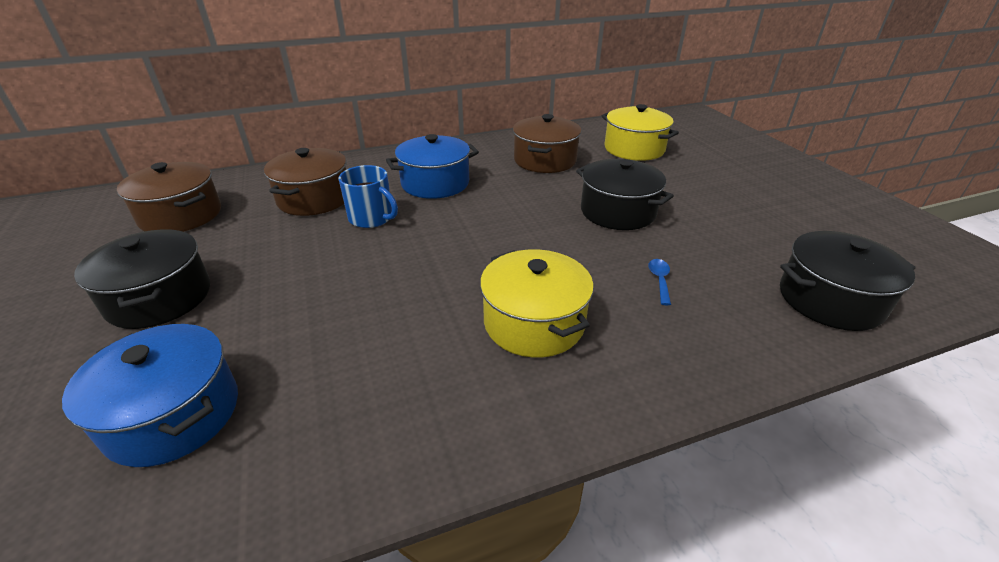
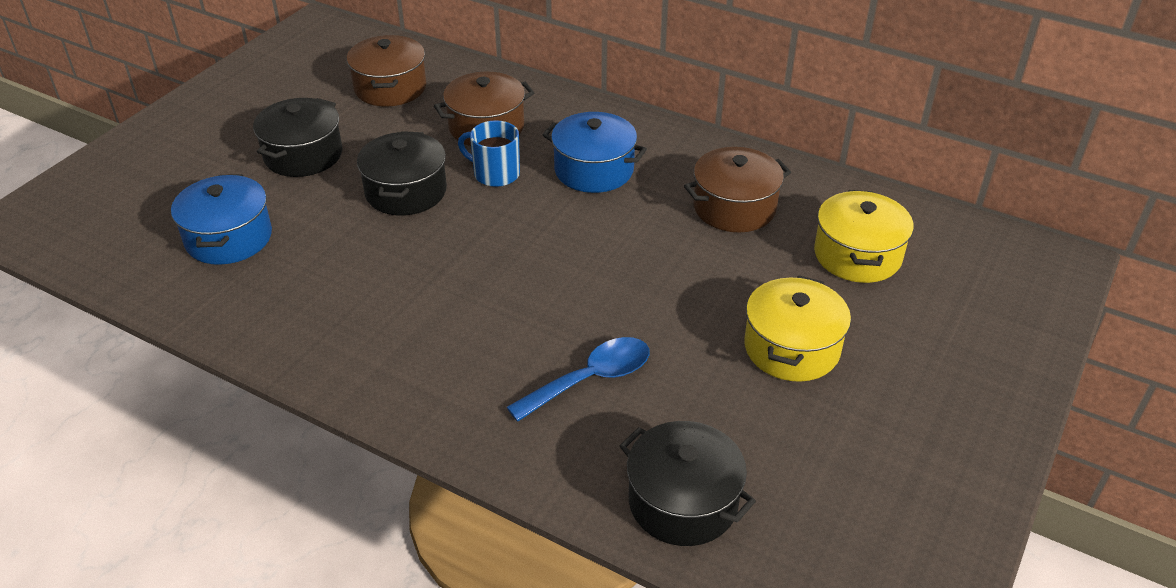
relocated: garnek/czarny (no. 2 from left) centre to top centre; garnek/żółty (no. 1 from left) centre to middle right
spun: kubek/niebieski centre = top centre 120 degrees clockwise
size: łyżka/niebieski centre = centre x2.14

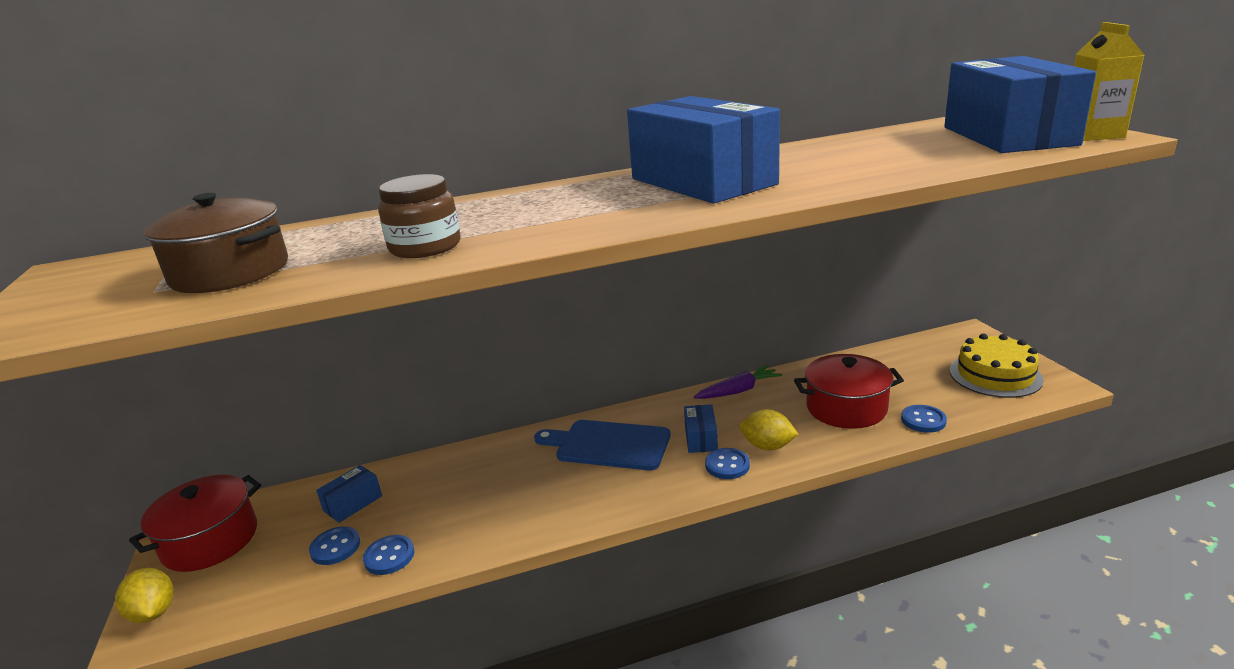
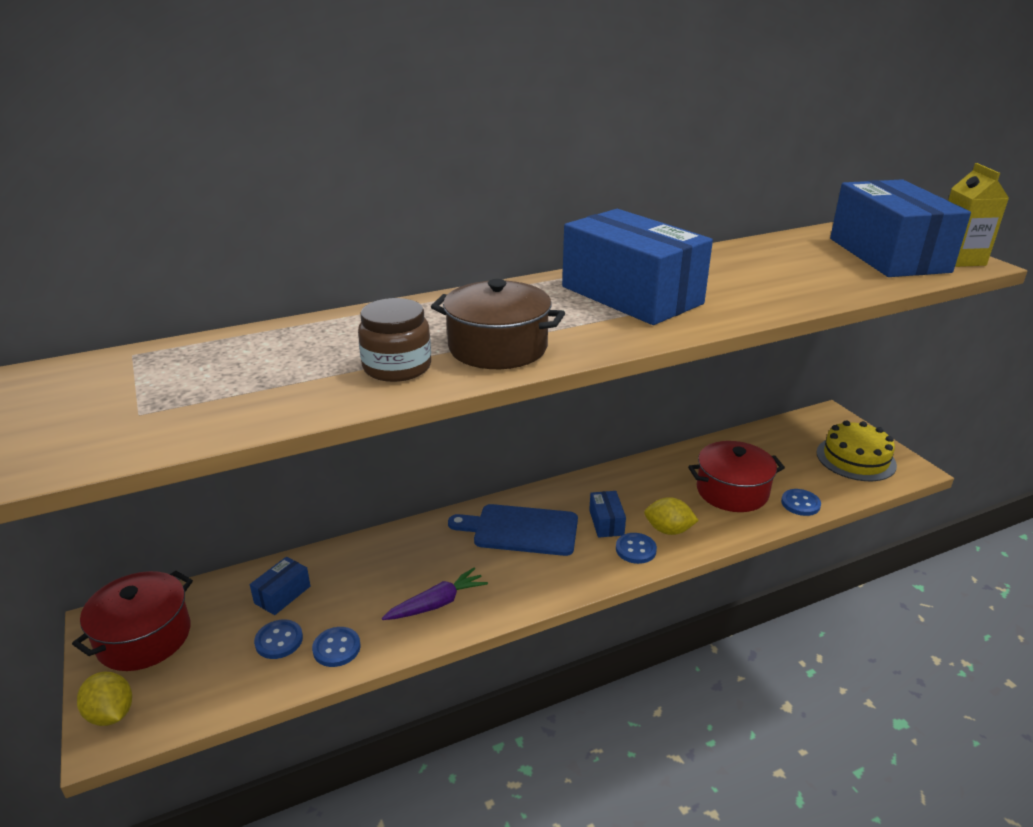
relocated: garnek/brązowy middle left to centre; marchewka/fioletowy centre to bottom centre

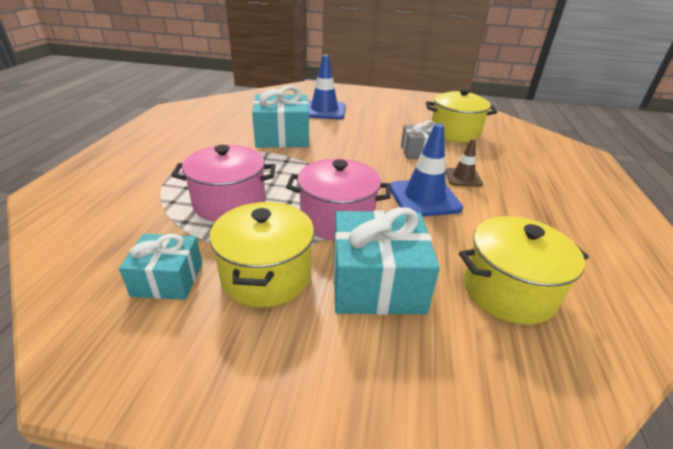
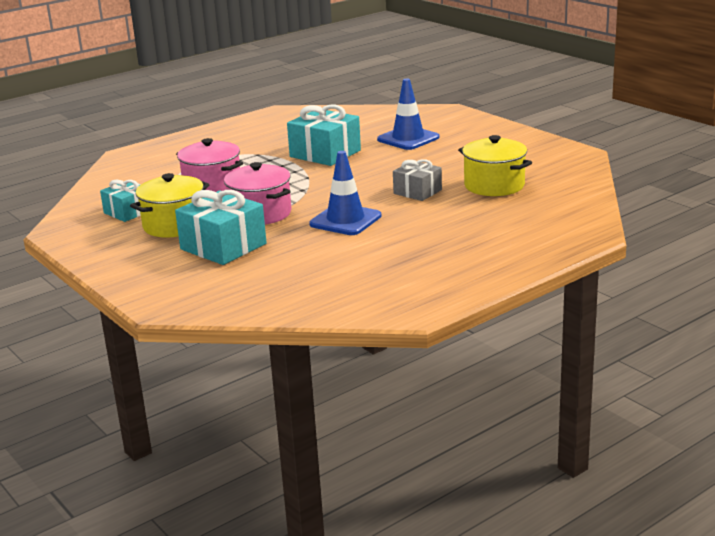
missing: pachołek/brązowy middle right; garnek/żółty (no. 3 from left) middle right

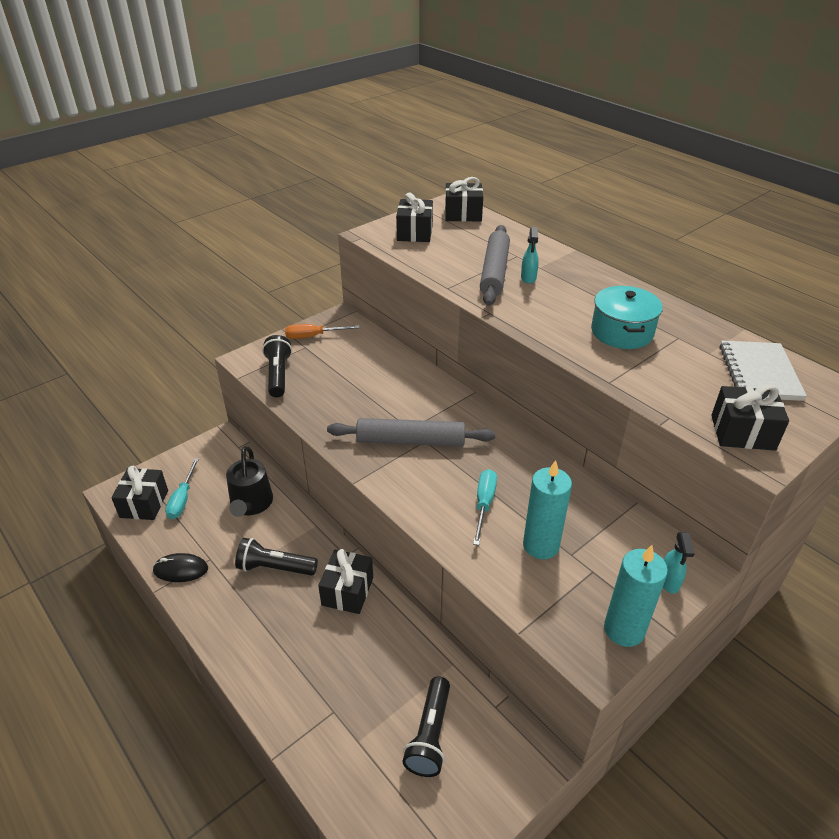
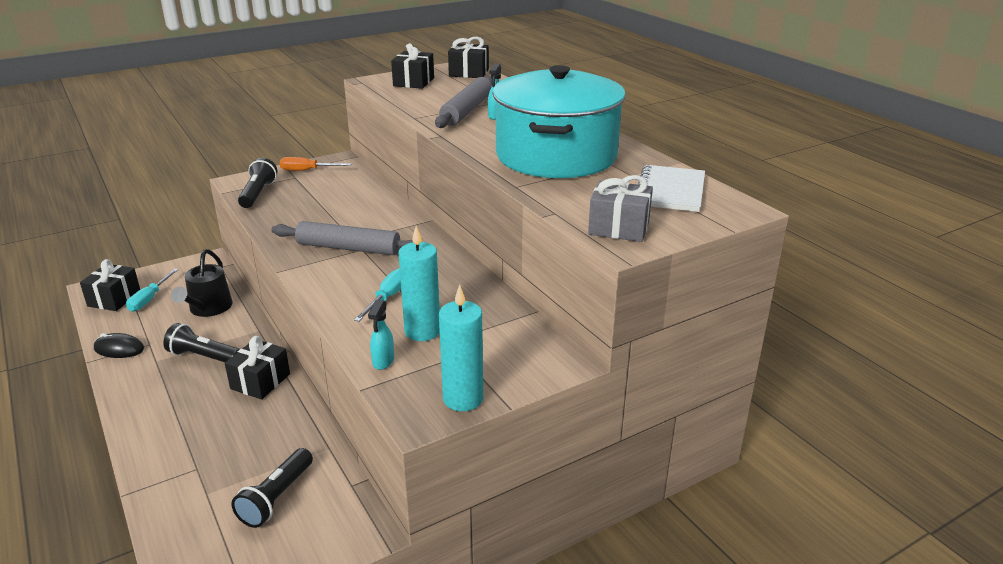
relocated: spryskiwacz/turkusowy (no. 2 from left in the first image) bottom right to spryskiwacz/turkusowy (no. 1 from left) centre
colour: prezent/czarny (no. 5 from left) middle right to prezent/szary centre
size: garnek/turkusowy middle right = top centre x1.99

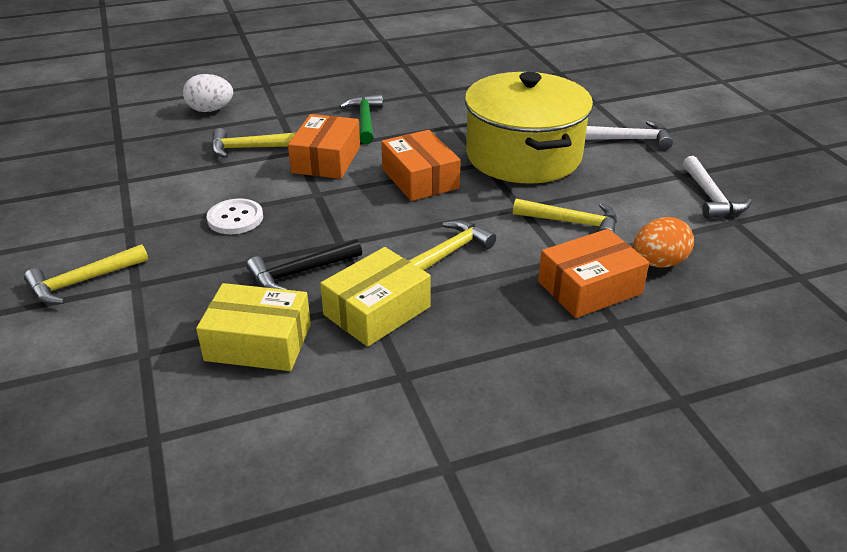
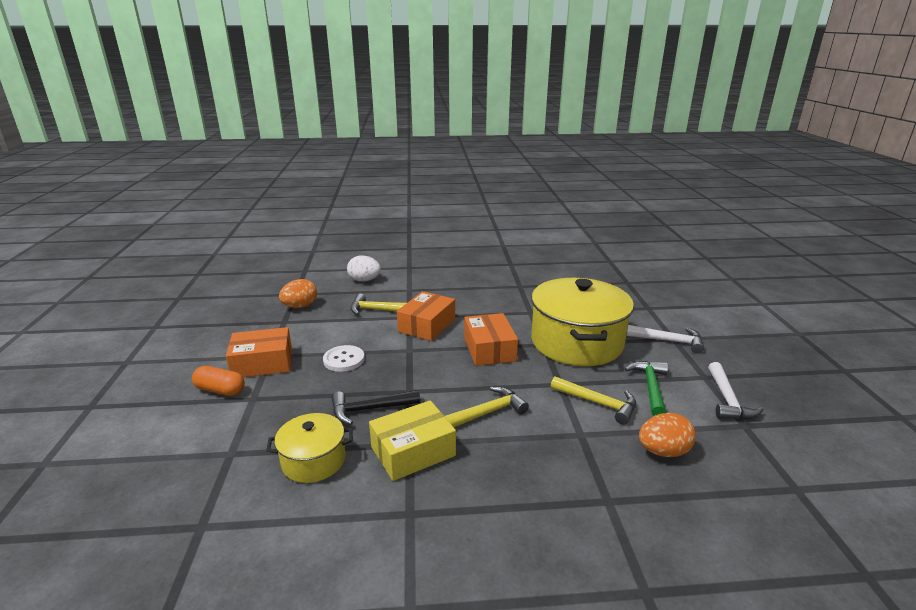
appeared: jajko/pomarańczowy (no. 1 from left) middle left
relocated: młotek/zielony top centre to middle right; pudełko/pomarańczowy (no. 3 from left in the first image) middle right to pudełko/pomarańczowy (no. 1 from left) middle left
exchanged: młotek/żółty (no. 1 from left) middle left to kapsułka/pomarańczowy middle left; pudełko/żółty (no. 1 from left) middle left to garnek/żółty (no. 1 from left) bottom centre

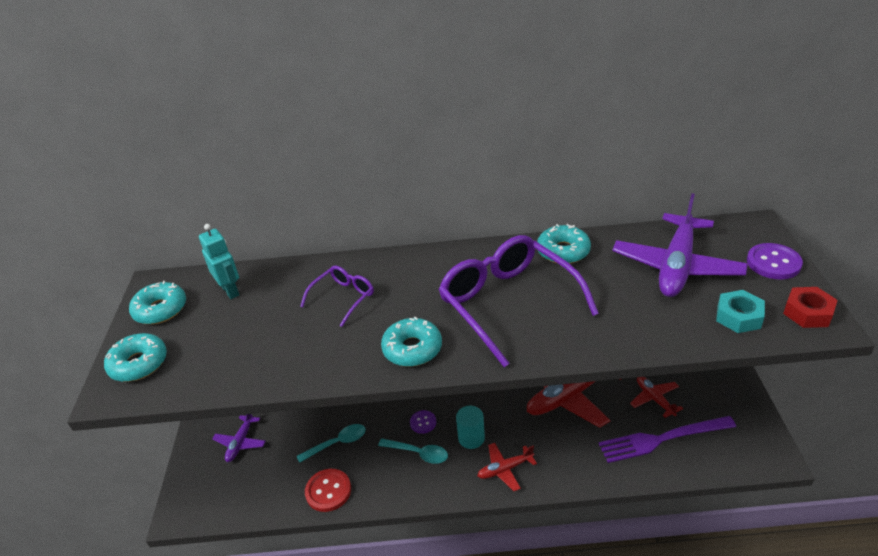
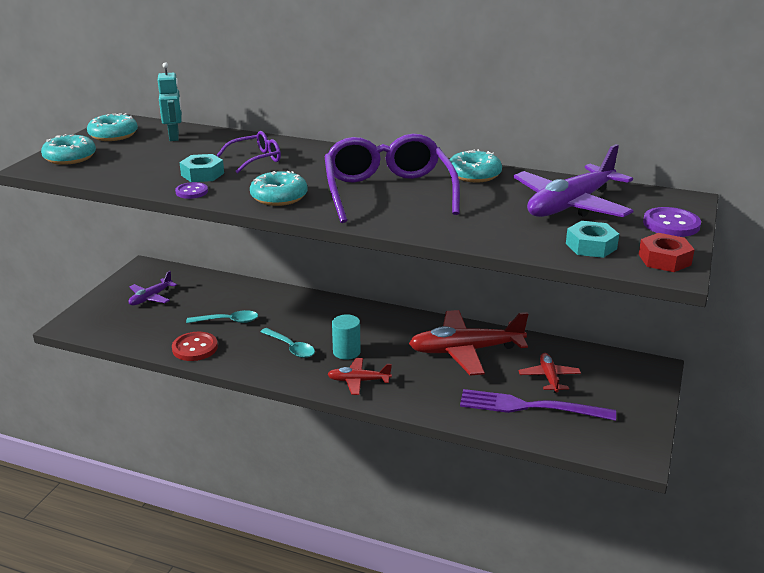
appeared: nakrętka/turkusowy (no. 1 from left) top left
relocated: guzik/fioletowy (no. 1 from left) bottom centre to top left

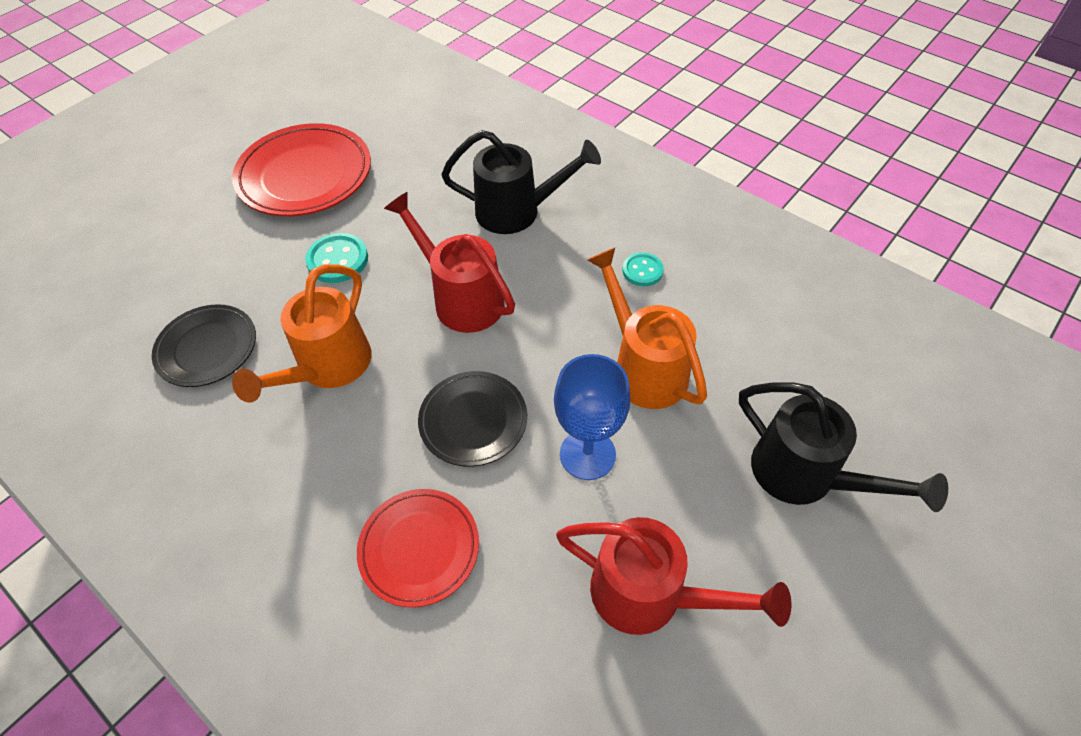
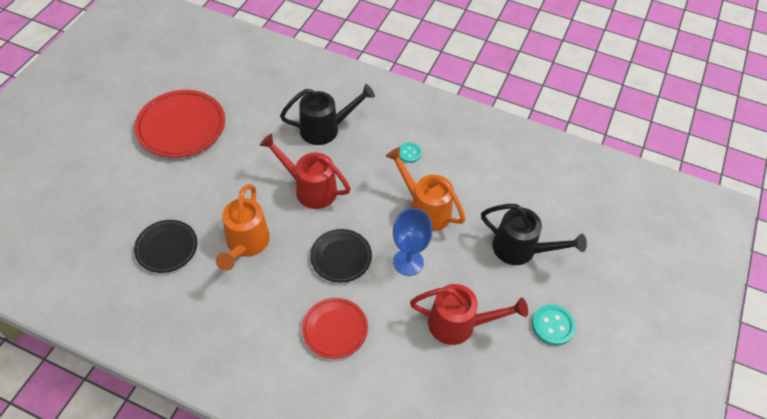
relocated: guzik/turkusowy (no. 1 from left in the first image) middle left to guzik/turkusowy (no. 2 from left) bottom right

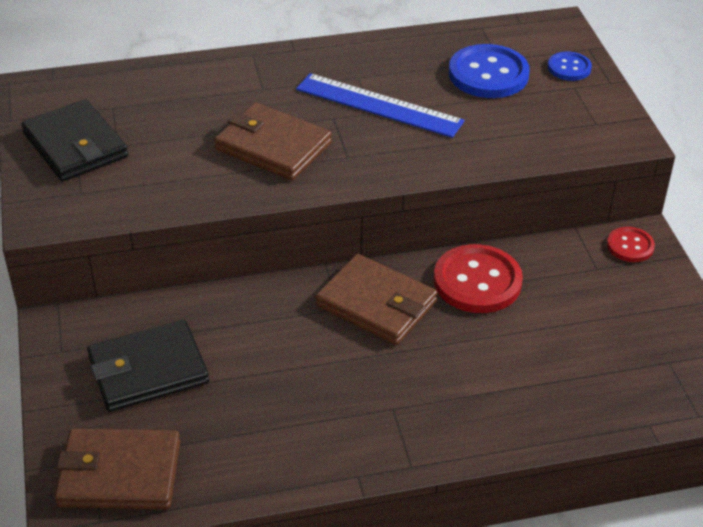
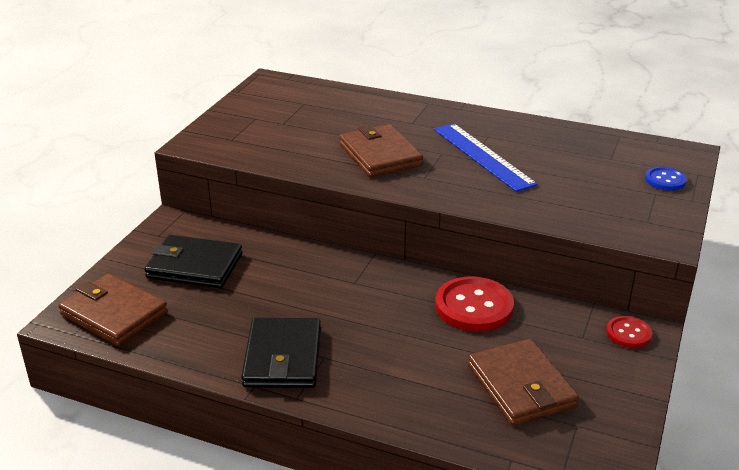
missing: guzik/niebieski (no. 1 from left) top right
relocated: portfel/czarny (no. 1 from left in the first image) top left to portfel/czarny (no. 2 from left) bottom centre; portfel/brązowy (no. 3 from left) centre to bottom right

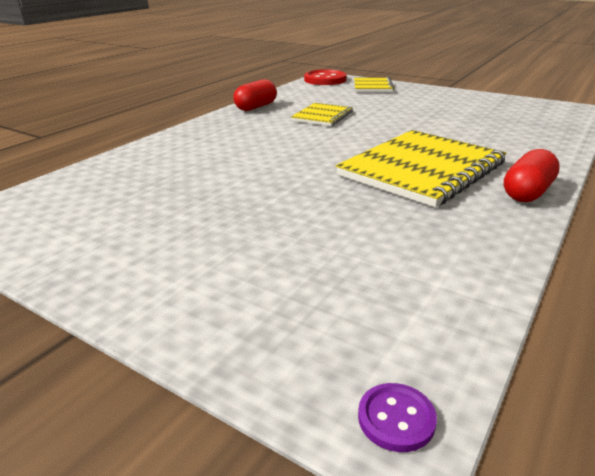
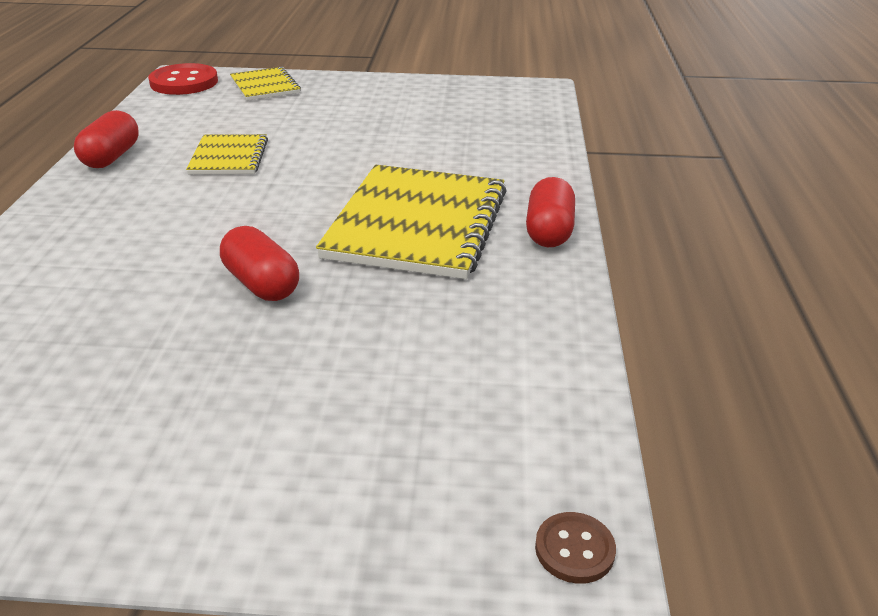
appeared: kapsułka/czerwony (no. 2 from left) middle left
colour: guzik/fioletowy bottom right to guzik/brązowy bottom centre

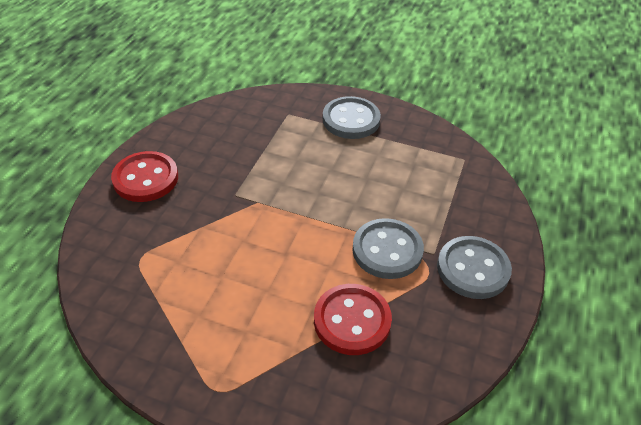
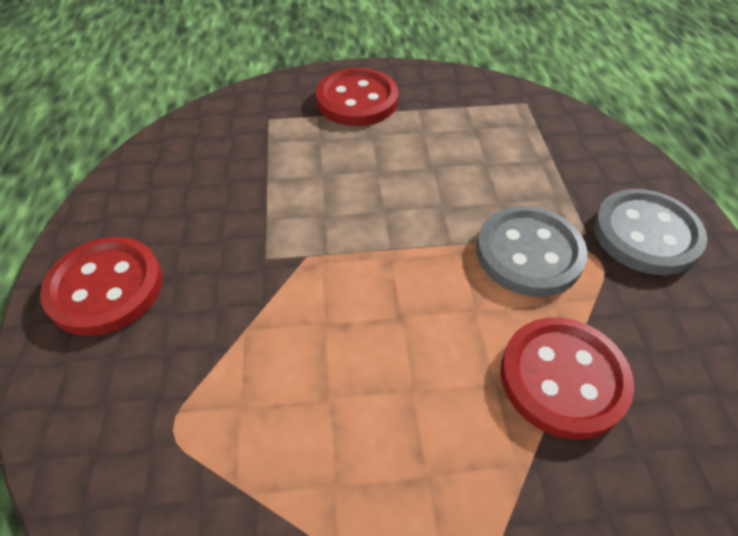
colour: guzik/szary (no. 1 from left) top centre to guzik/czerwony (no. 2 from left) top centre

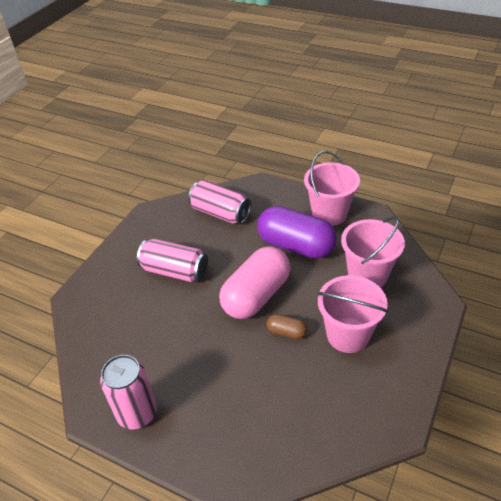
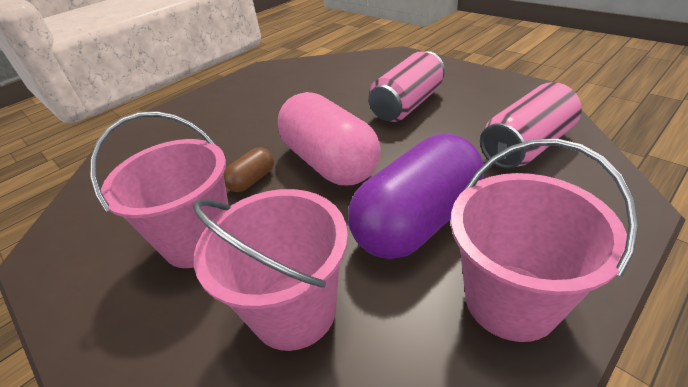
missing: puszka/różowy (no. 1 from left) bottom left

